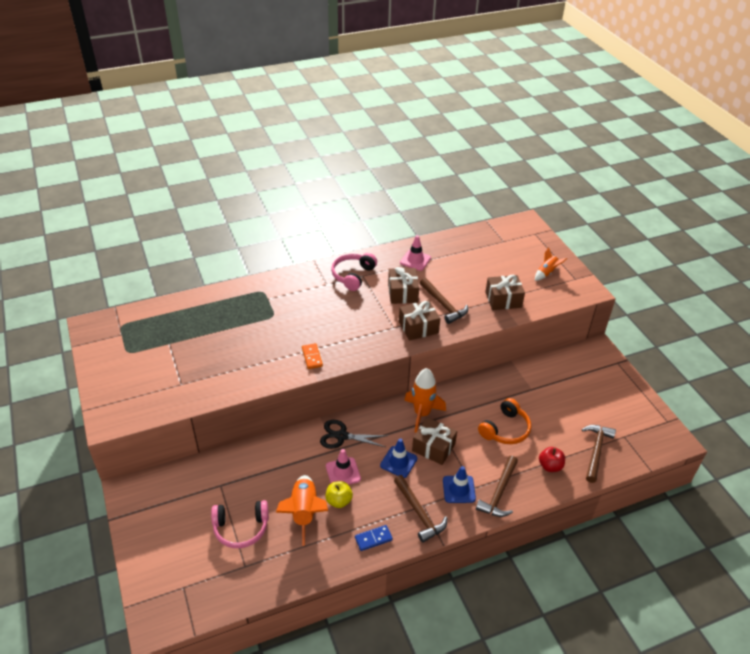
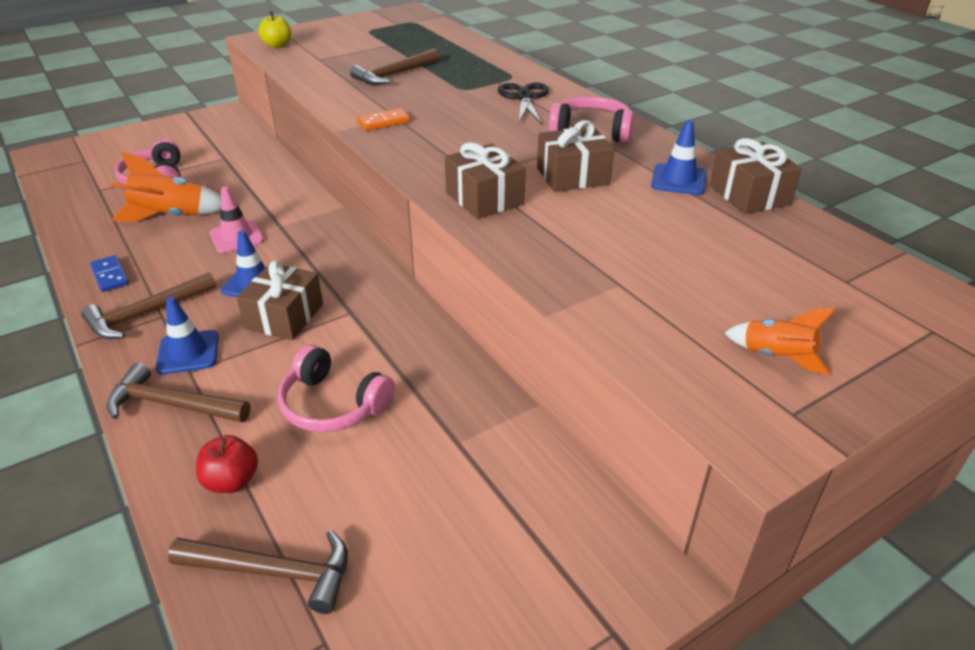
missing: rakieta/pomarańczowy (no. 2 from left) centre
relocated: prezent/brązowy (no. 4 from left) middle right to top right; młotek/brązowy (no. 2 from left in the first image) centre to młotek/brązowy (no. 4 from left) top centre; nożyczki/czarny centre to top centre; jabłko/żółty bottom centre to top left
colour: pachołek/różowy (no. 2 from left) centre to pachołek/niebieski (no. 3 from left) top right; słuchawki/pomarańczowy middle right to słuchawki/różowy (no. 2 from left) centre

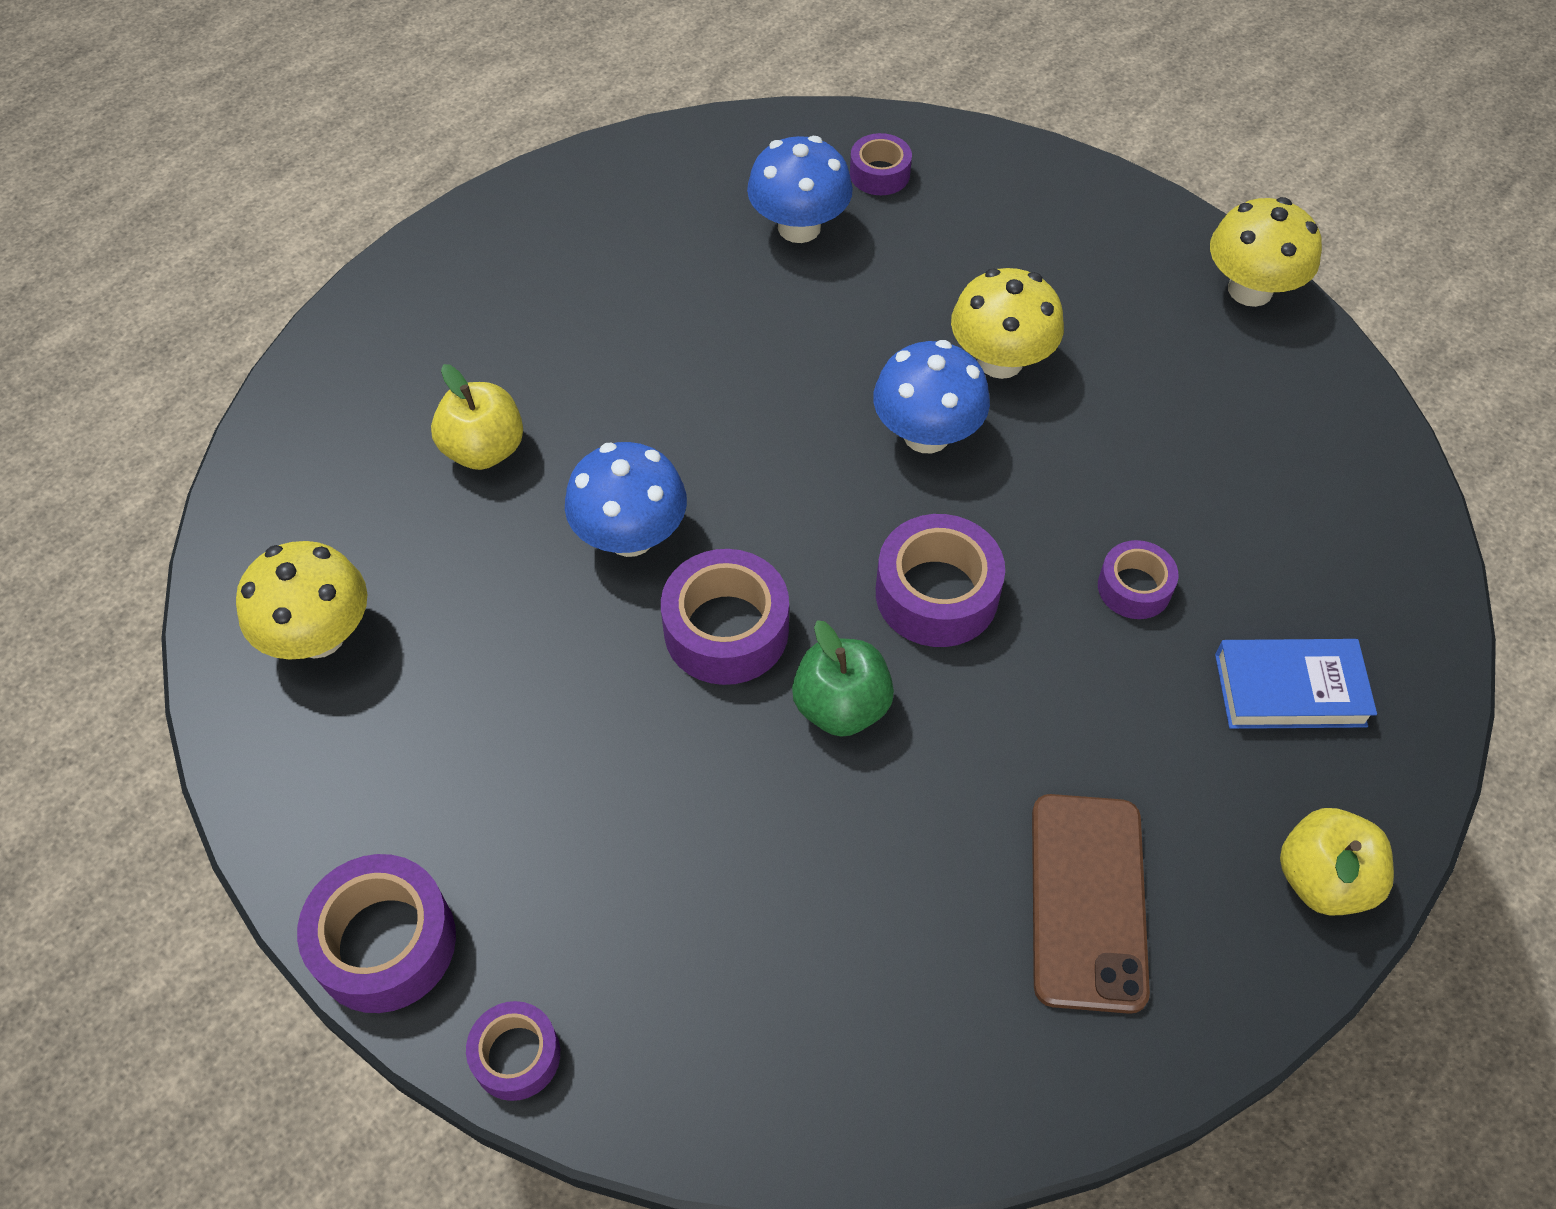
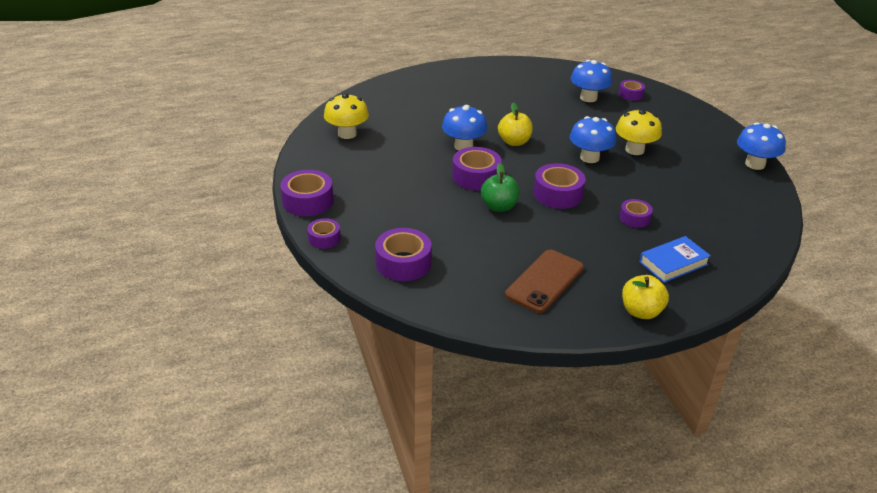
appeared: taśma klejąca/fioletowy (no. 3 from left) centre
relocated: jabłko/żółty (no. 1 from left) middle left to top centre
colour: grzyb/żółty (no. 3 from left) top right to grzyb/niebieski (no. 4 from left) top right
spun: książka/niebieski middle right = middle right 60 degrees counterclockwise

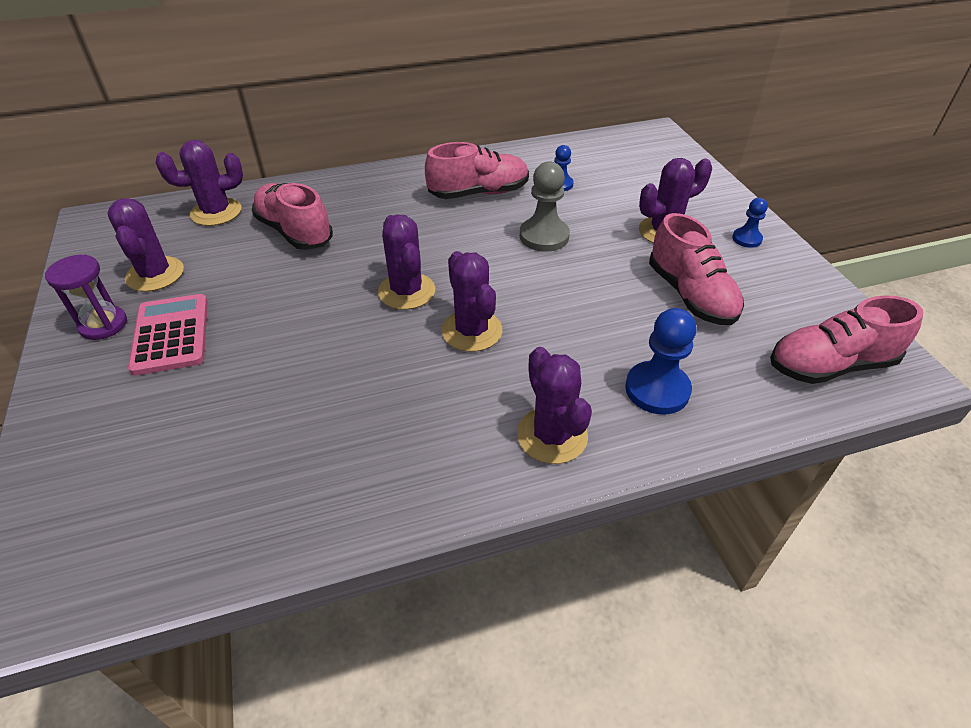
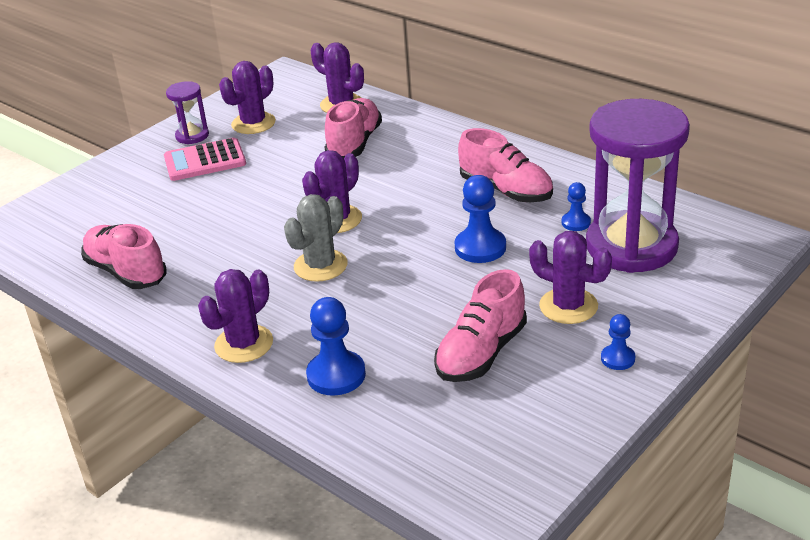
appeared: klepsydra/fioletowy (no. 2 from left) middle right
relocated: but/różowy (no. 4 from left in the first image) middle right to but/różowy (no. 1 from left) middle left
colour: pionek/szary top centre to pionek/niebieski (no. 2 from left) centre; kaktus/fioletowy (no. 4 from left) centre to kaktus/szary centre
spun: kalkulator/różowy middle left = top left 150 degrees counterclockwise

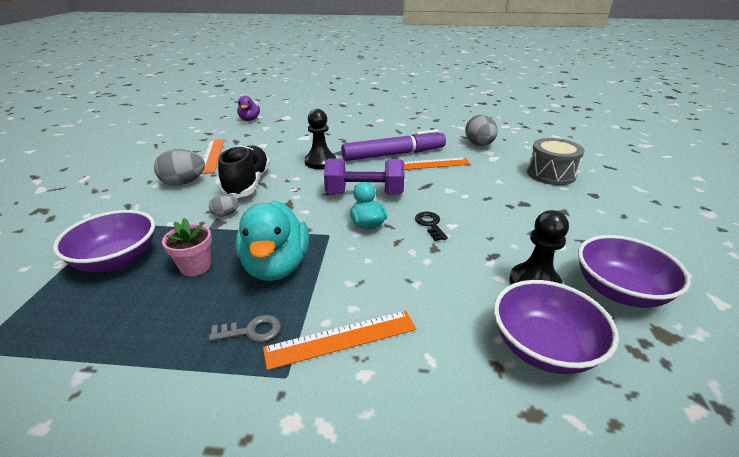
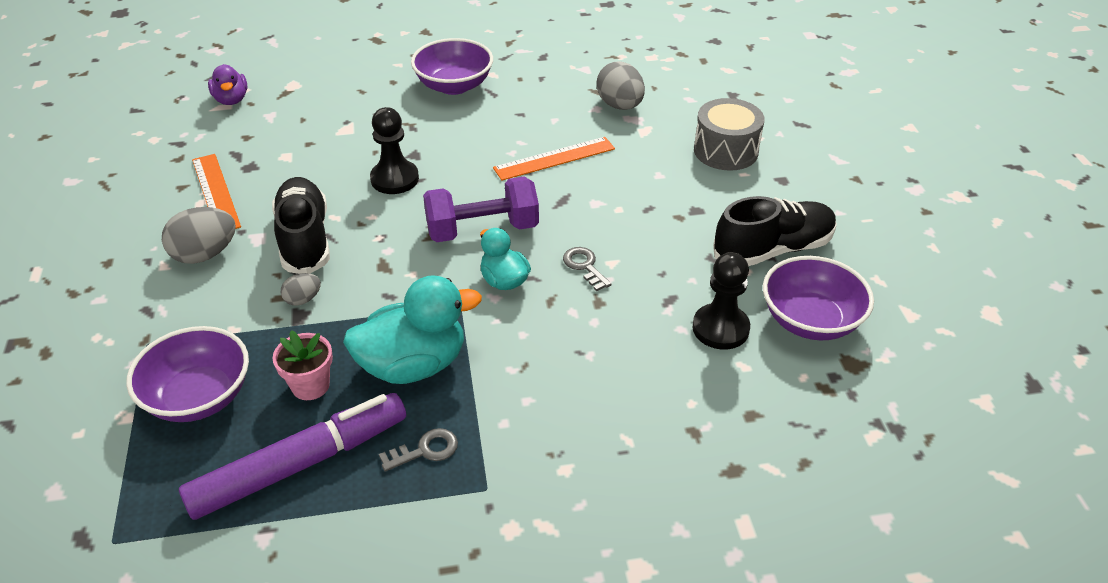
missing: linijka/pomarańczowy (no. 2 from left) bottom centre
appeared: but/czarny (no. 2 from left) middle right
relocated: flamaster/fioletowy top centre to bottom left; miska/fioletowy (no. 2 from left) bottom right to top centre
colour: klucz/czarny centre to klucz/szary (no. 2 from left) centre
spun: kaczka/turkusowy (no. 1 from left) centre = centre 90 degrees counterclockwise

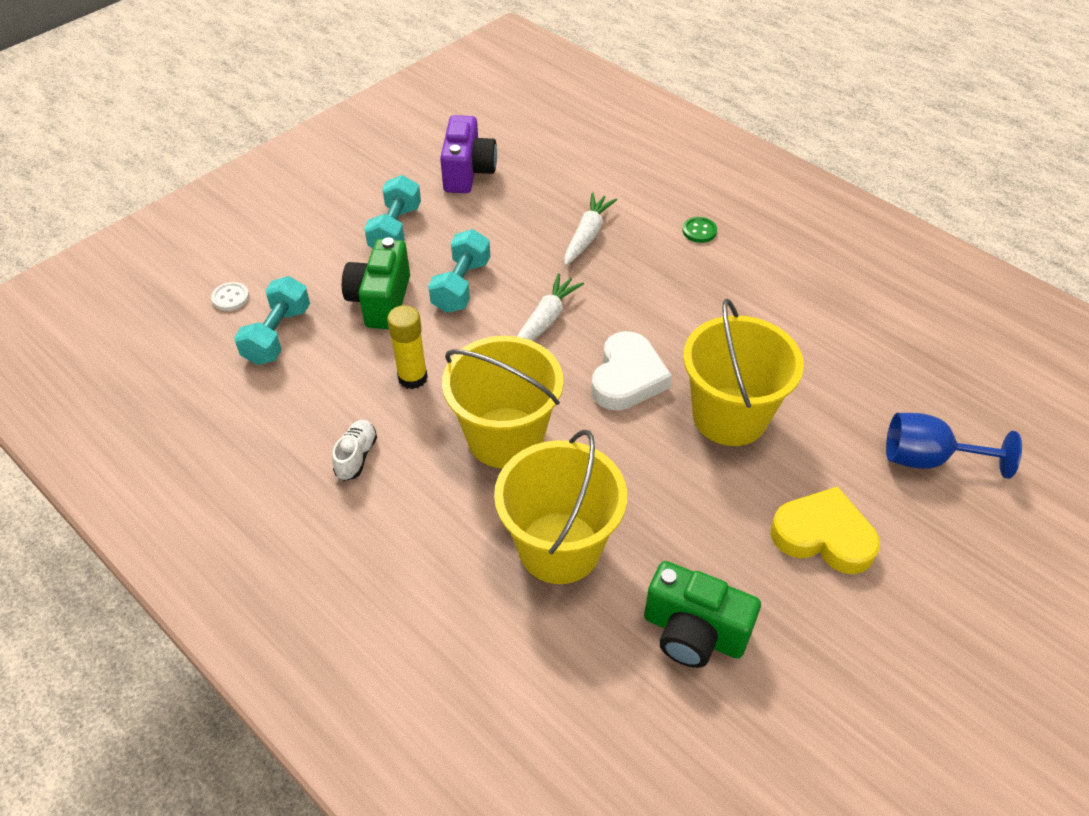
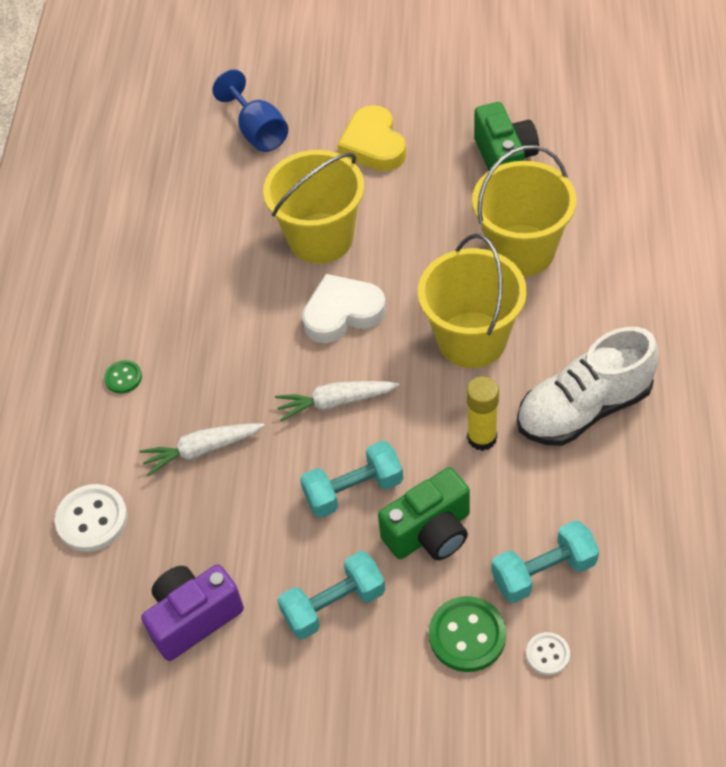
appeared: guzik/biały (no. 1 from left) bottom left; guzik/zielony (no. 2 from left) bottom centre
size: but/biały middle left = middle right x2.25

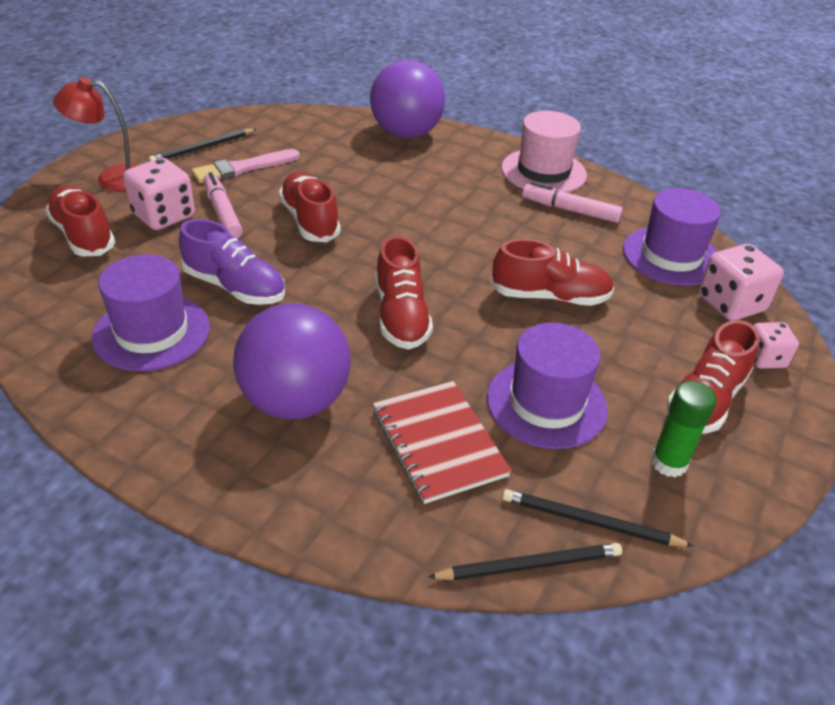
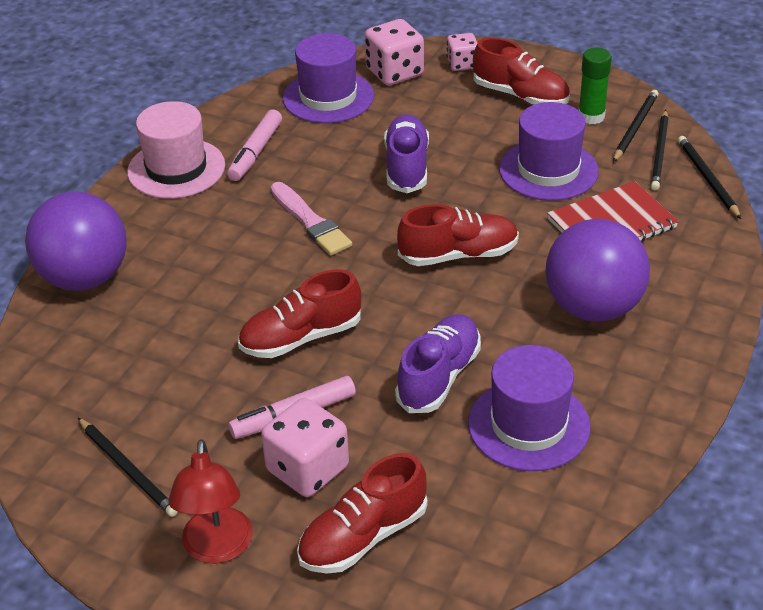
appeared: ołówek/czarny (no. 2 from left) top right
relocated: pędzel/różowy top left to centre
colour: but/czerwony (no. 4 from left) centre to but/fioletowy (no. 1 from left) top centre

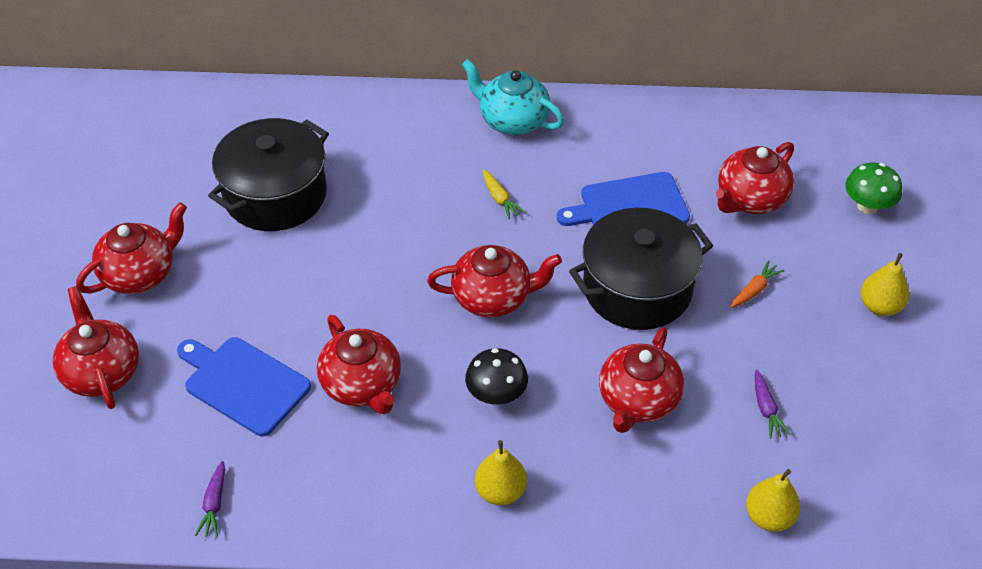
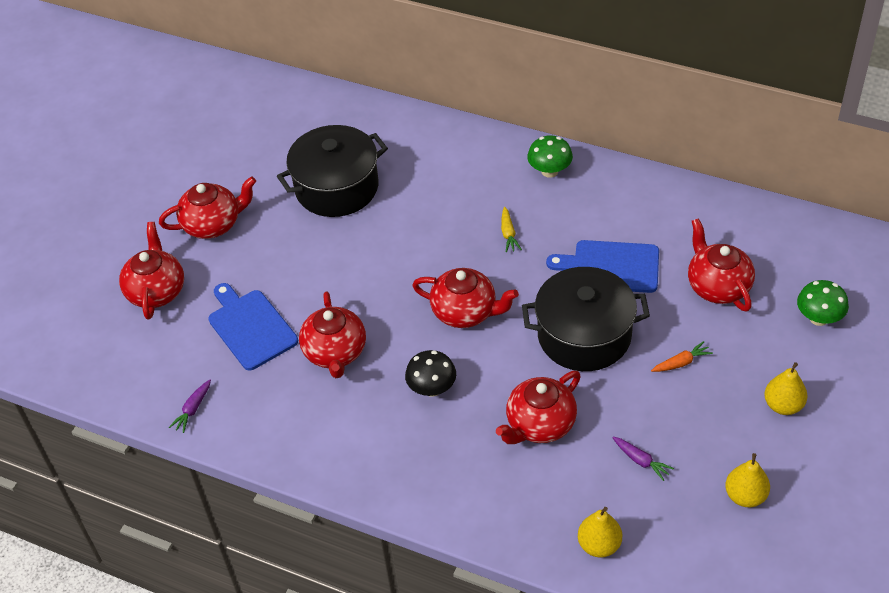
relocated: gruszka/żółty (no. 1 from left in the first image) bottom centre to gruszka/żółty (no. 2 from left) bottom right
exchanged: imbryk/turkusowy top centre to grzyb/zielony (no. 1 from left) top centre
spun: imbryk/czerwony (no. 6 from left) top right = middle right 90 degrees clockwise; marchewka/fioletowy (no. 2 from left) bottom right = bottom right 60 degrees counterclockwise

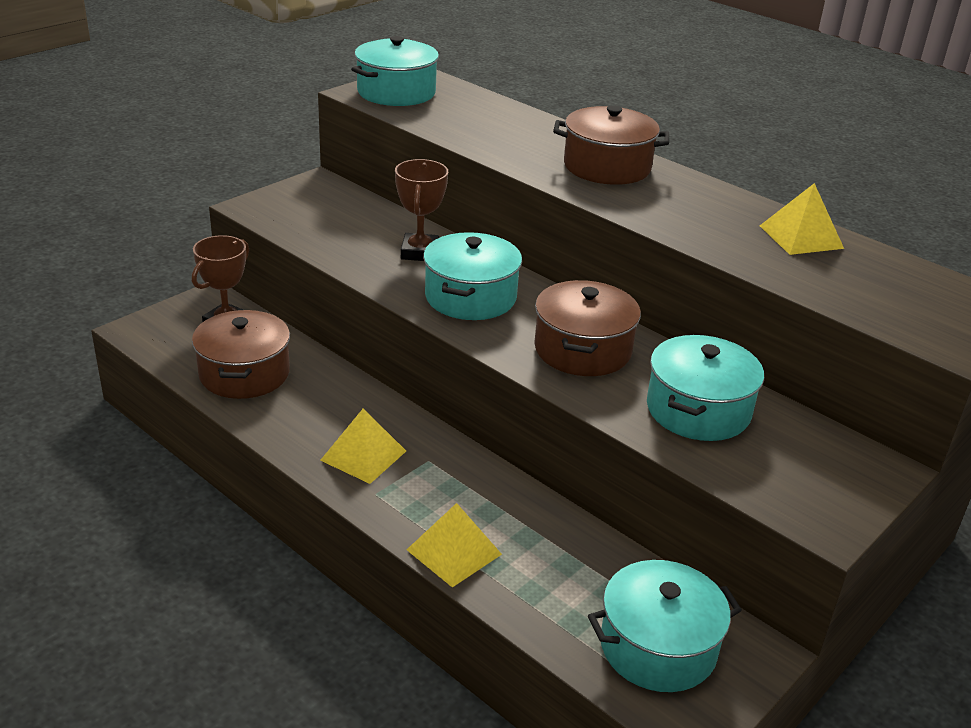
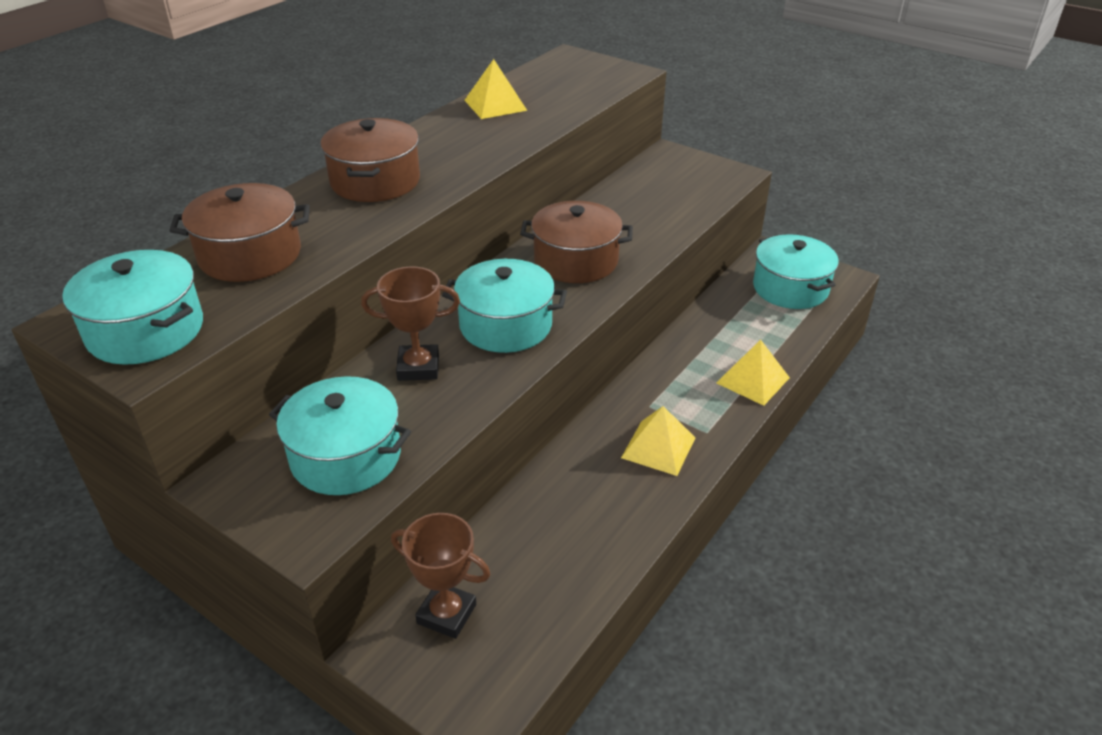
relocated: garnek/brązowy (no. 1 from left) middle left to top left; garnek/turkusowy (no. 4 from left in the first image) middle right to garnek/turkusowy (no. 2 from left) middle left

